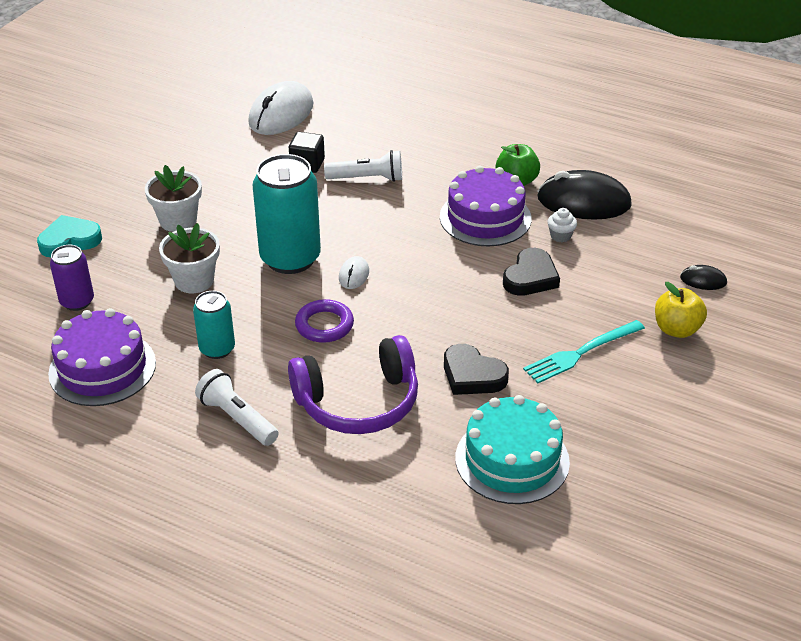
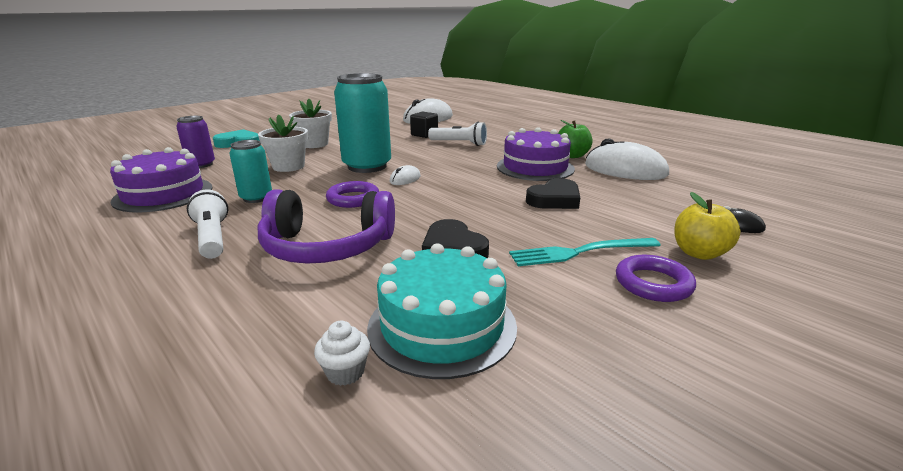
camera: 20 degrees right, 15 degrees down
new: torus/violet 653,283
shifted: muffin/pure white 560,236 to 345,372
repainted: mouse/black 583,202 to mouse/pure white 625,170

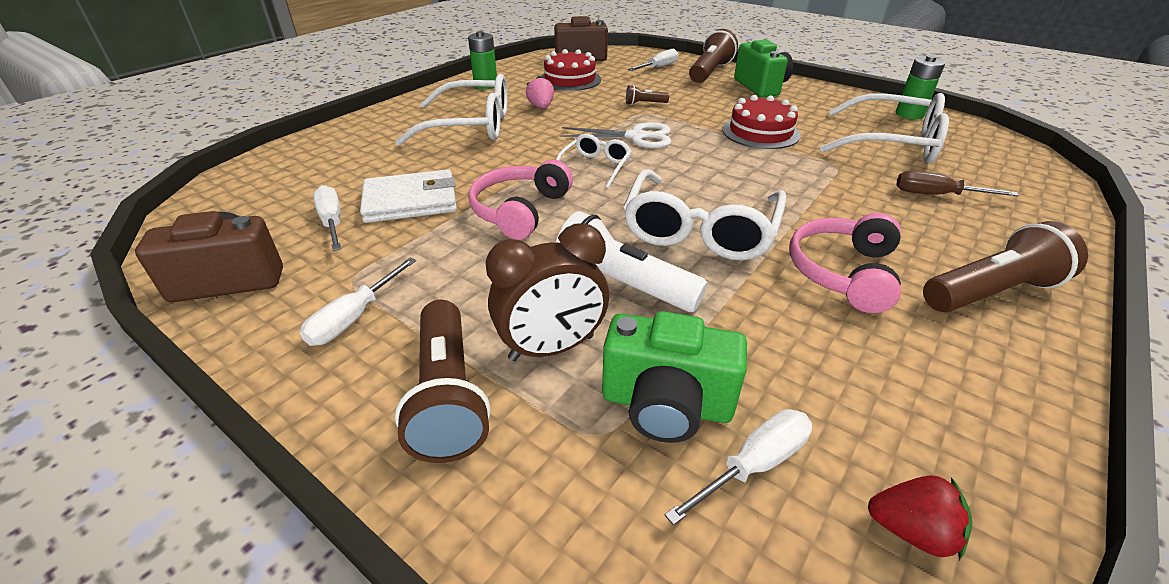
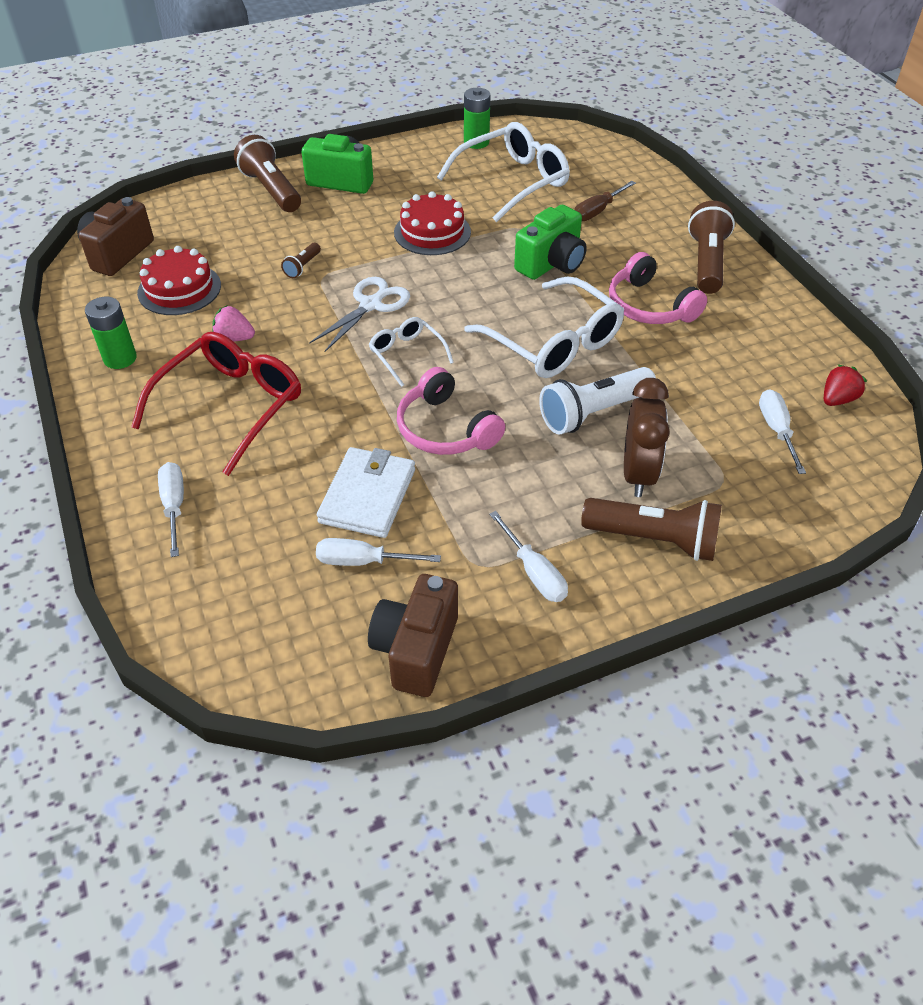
camera: 60 degrees left, 10 degrees up
shifted: camera/green 666,405 to 551,264; screwdriver/pure white 658,67 to 174,506
repainted: eyeglasses/pure white 472,126 to eyeglasses/red 232,405

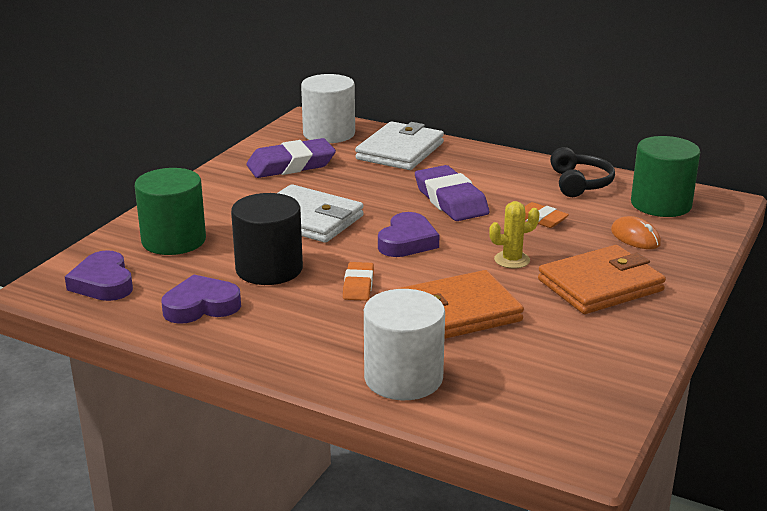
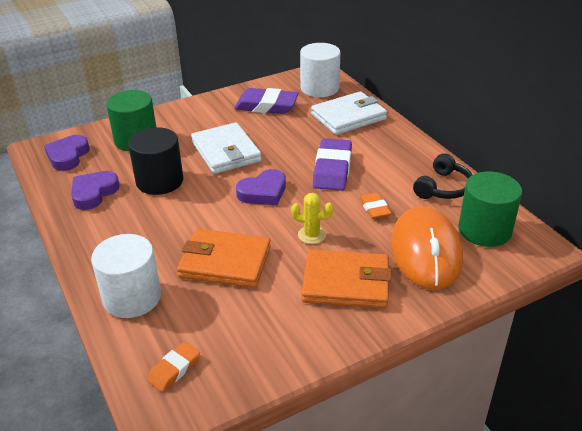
camera: 35 degrees right, 10 degrees up
shifted: gum eraser/orange 358,285 to 174,369
rotated: heart shape/violet 201,306 = 94,193 75 degrees counterclockwise
scaled: mouse/orange 635,237 = 425,252 x2.23

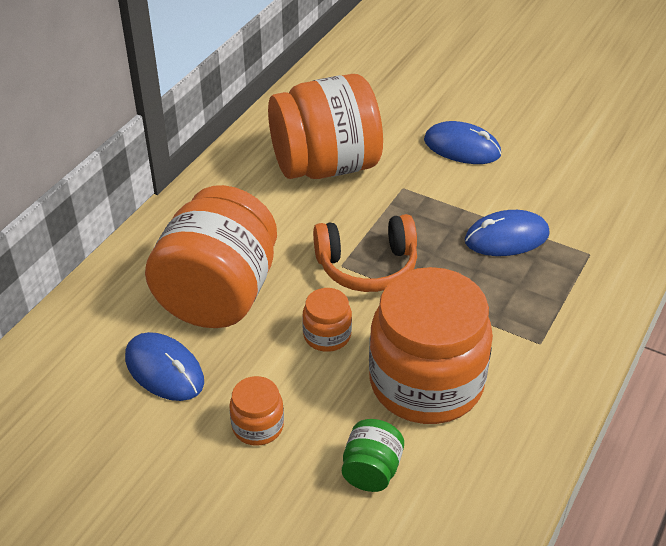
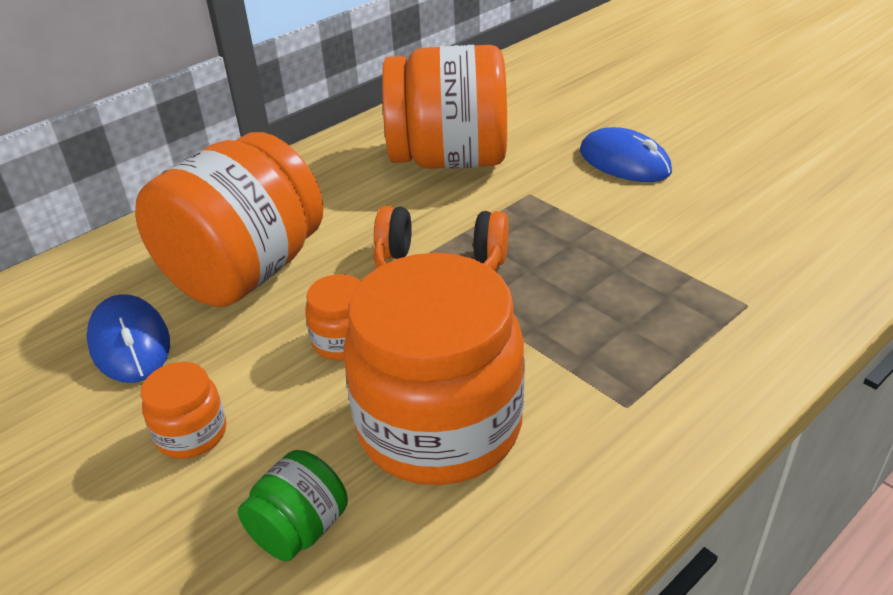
camera: 20 degrees right, 5 degrees down
gone: mouse/royal blue 506,237

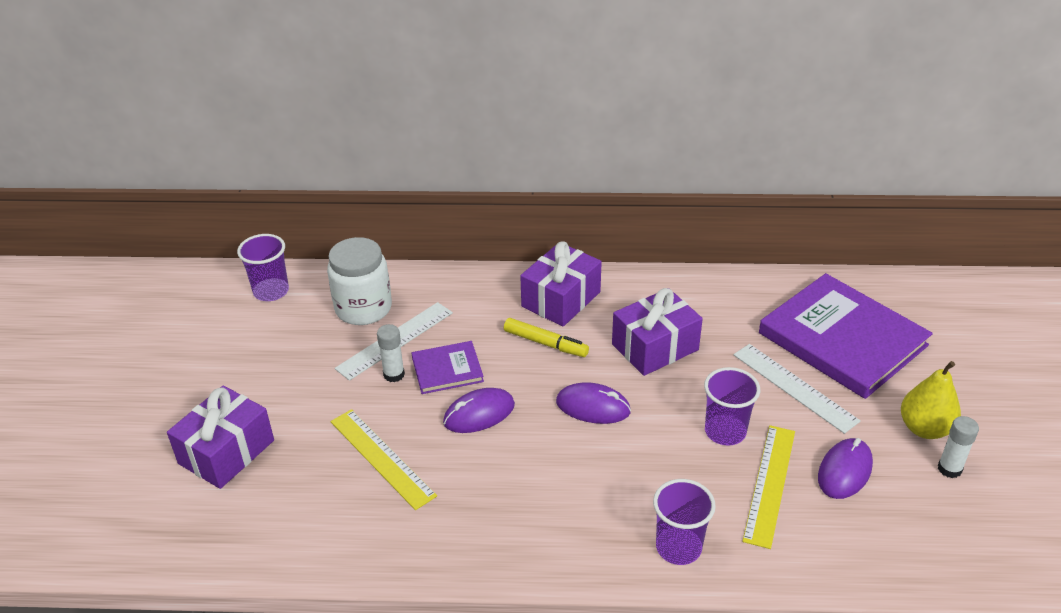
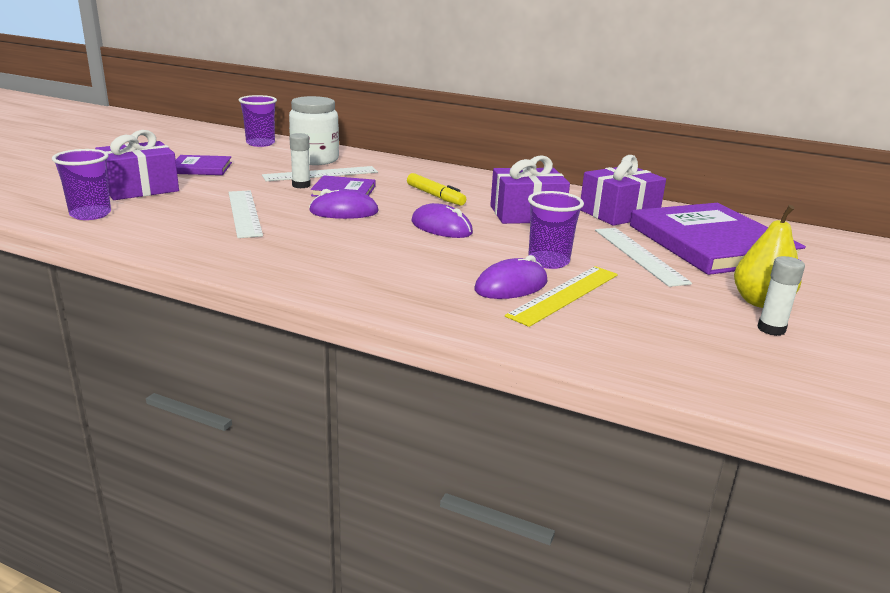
camera: 20 degrees right, 15 degrees down
new: hardcover/violet 201,168
shifted: present/violet 561,299 to 619,213; tumbler/violet 678,547 to 90,214; mouse/violet 844,471 to 511,286
repainted: straightedge/golden 382,458 to straightedge/pure white 245,213

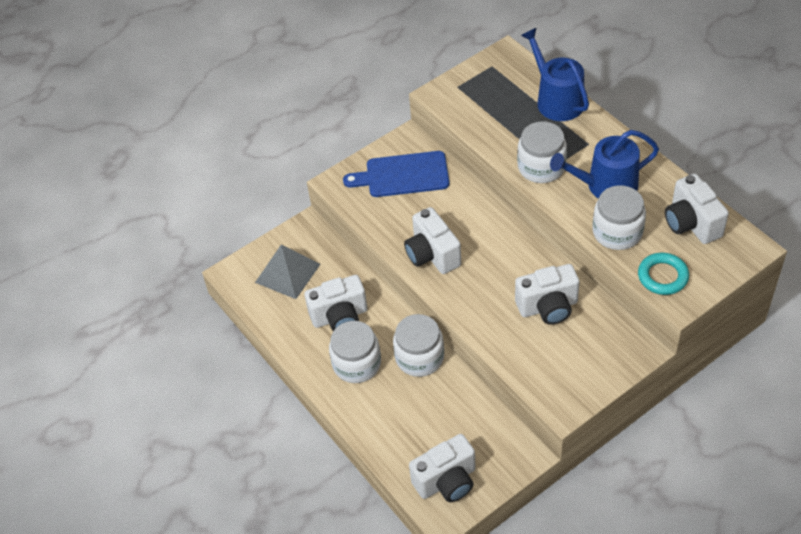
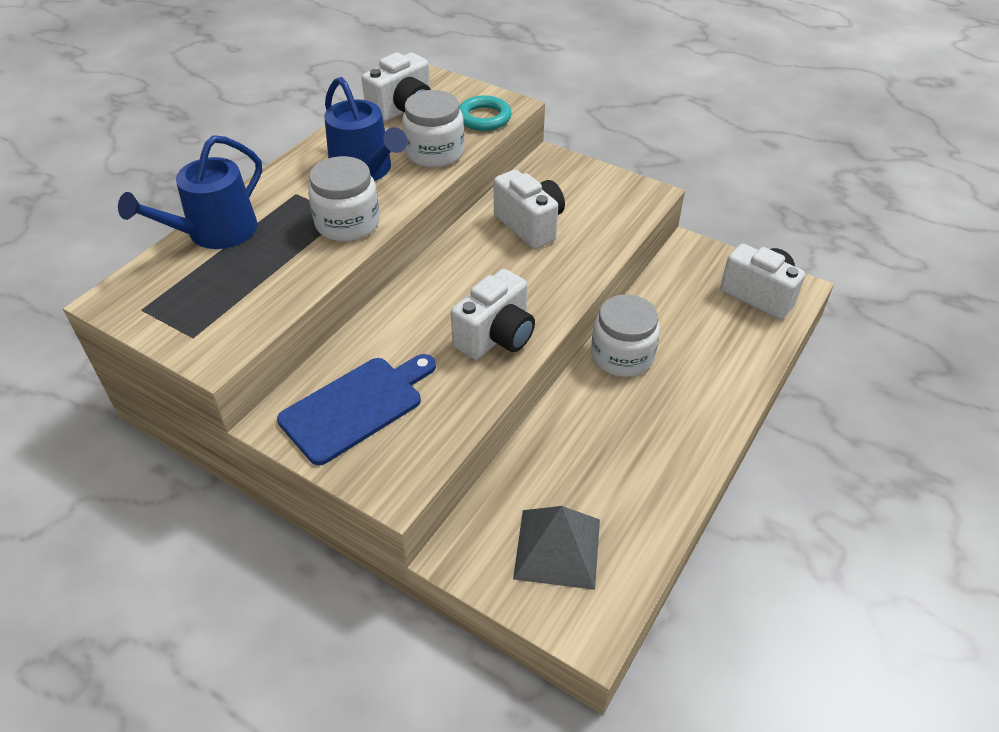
camera: 115 degrees left, 5 degrees down
gone: camera/pure white 340,317; preserve jar/pure white 357,364
rotated: cutting board/royal blue 403,175 = 356,407 105 degrees counterclockwise

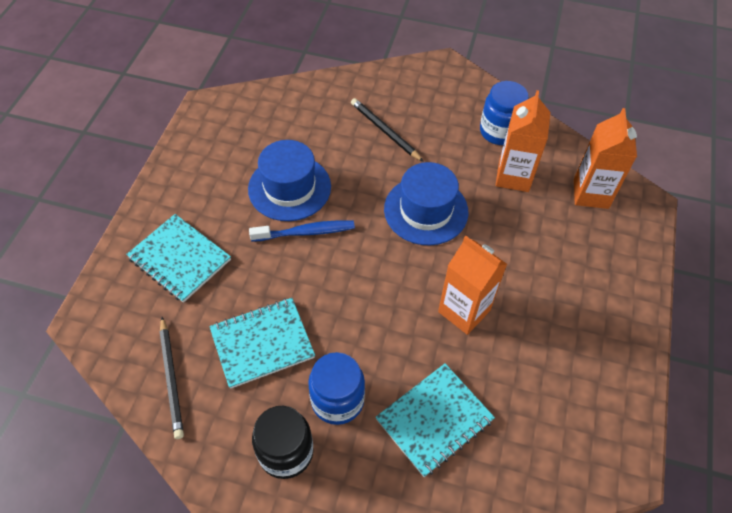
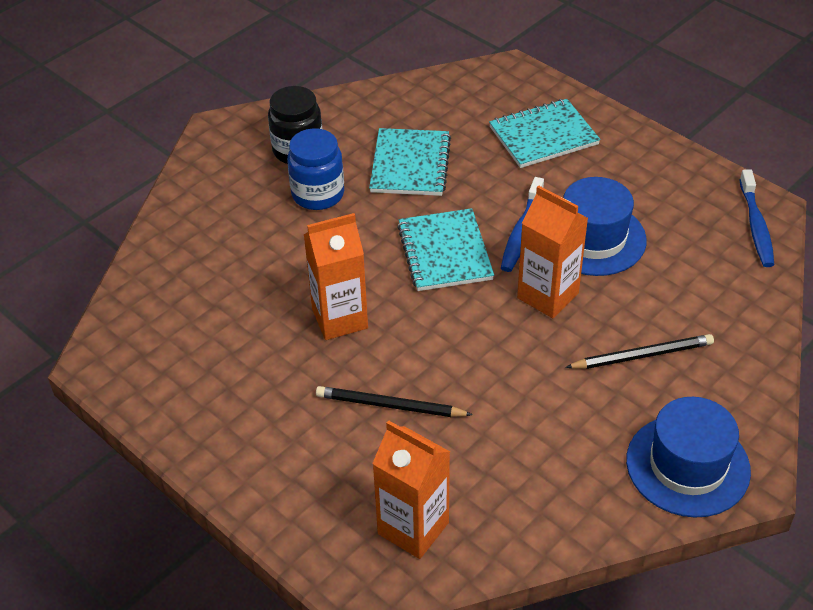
camera: 120 degrees right, 10 degrees down
gone: preserve jar/royal blue 499,131
new: toothbrush/royal blue 756,226
shifted: pencil/black 172,378 to 390,406; notepad/turquoise 434,420 to 444,252; hat/royal blue 426,210 to 687,465; milk carton/orange 513,176 to 547,296

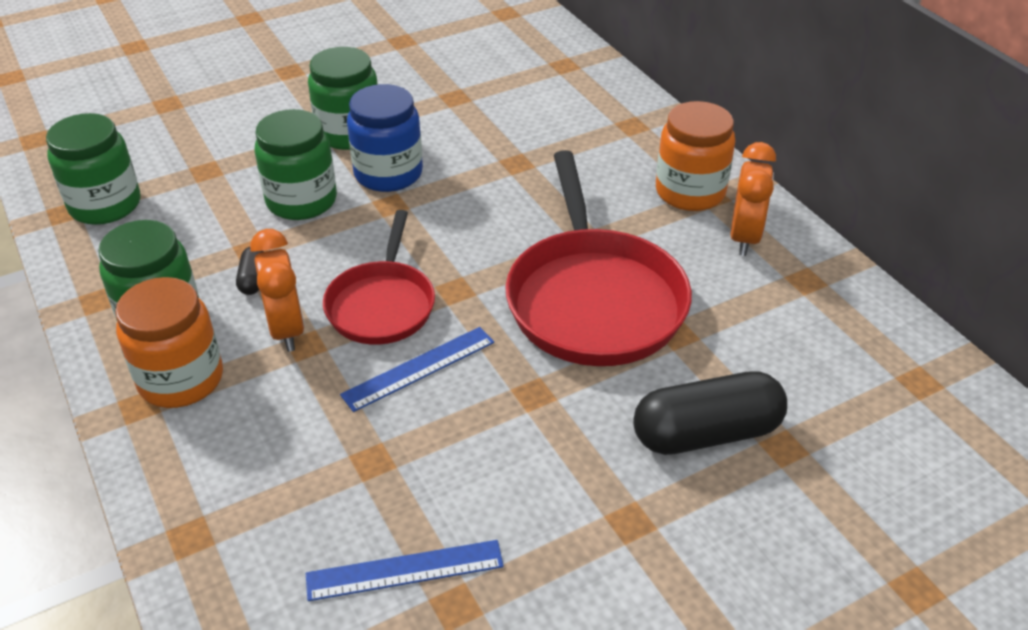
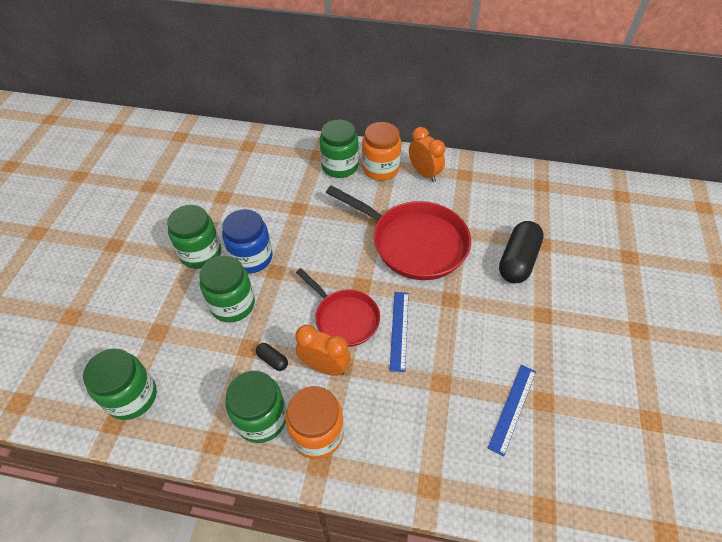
camera: 50 degrees left, 10 degrees up
new: preserve jar/green 340,166

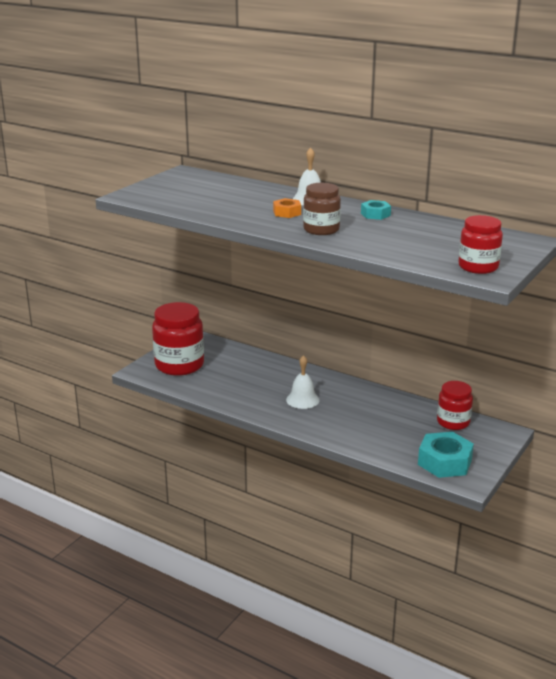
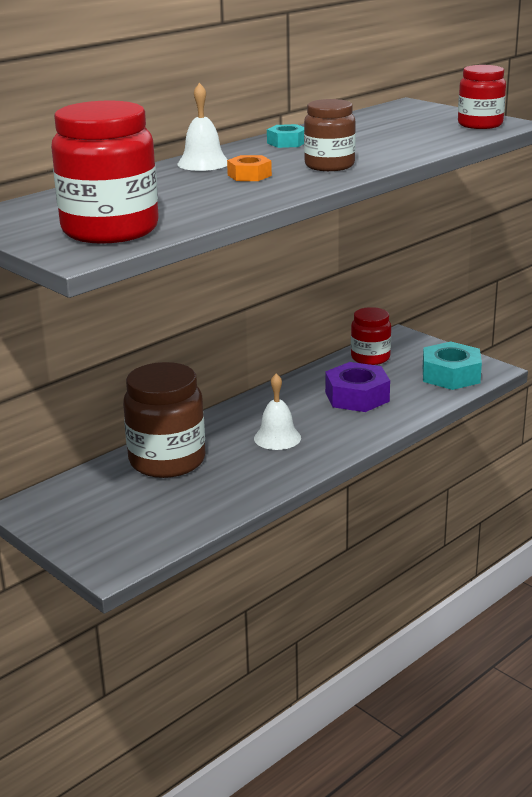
camera: 75 degrees left, 0 degrees up
new: preserve jar/brown 167,461; nut/violet 357,396
shifted: preserve jar/red 179,365 to 110,230

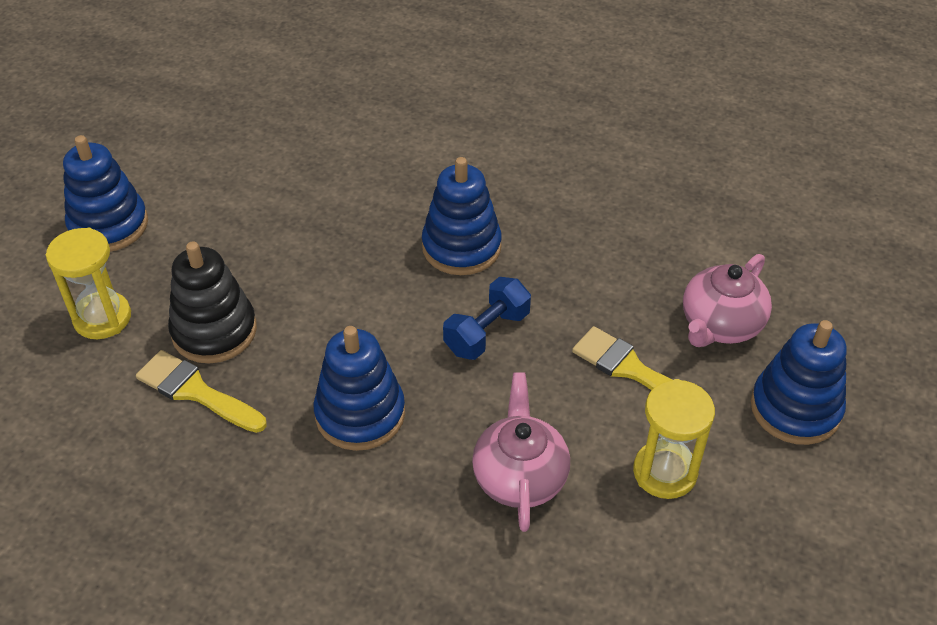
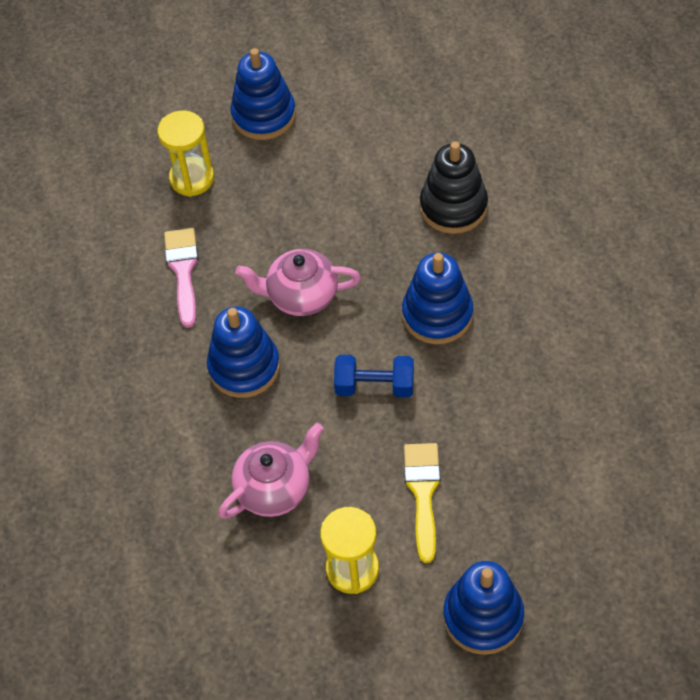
camera: 55 degrees right, 10 degrees up
shifted: ring stacker/black 214,331 to 453,207; tea pot/pink 720,325 to 301,296
repainted: paintbrush/golden 196,391 to paintbrush/pink 183,271

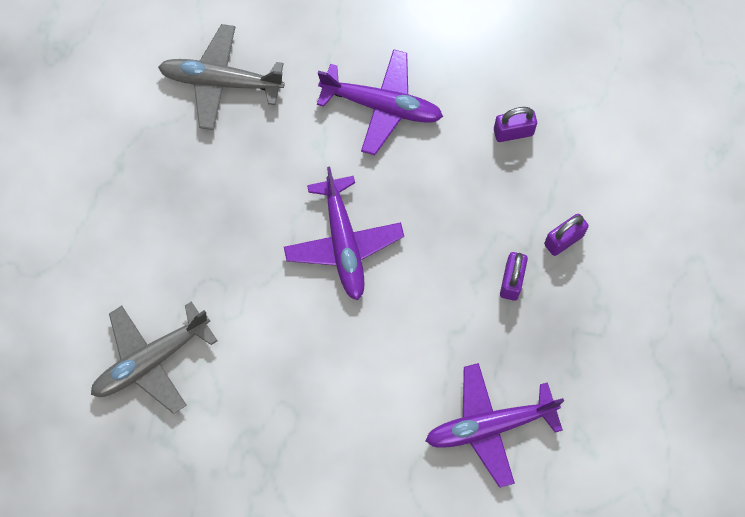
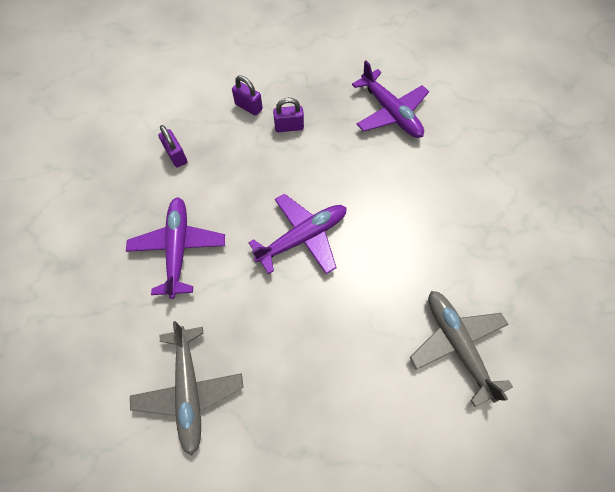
camera: 110 degrees left, 5 degrees down
rotated: toy plane/ash-grey 152,360 = 457,345 150 degrees counterclockwise

